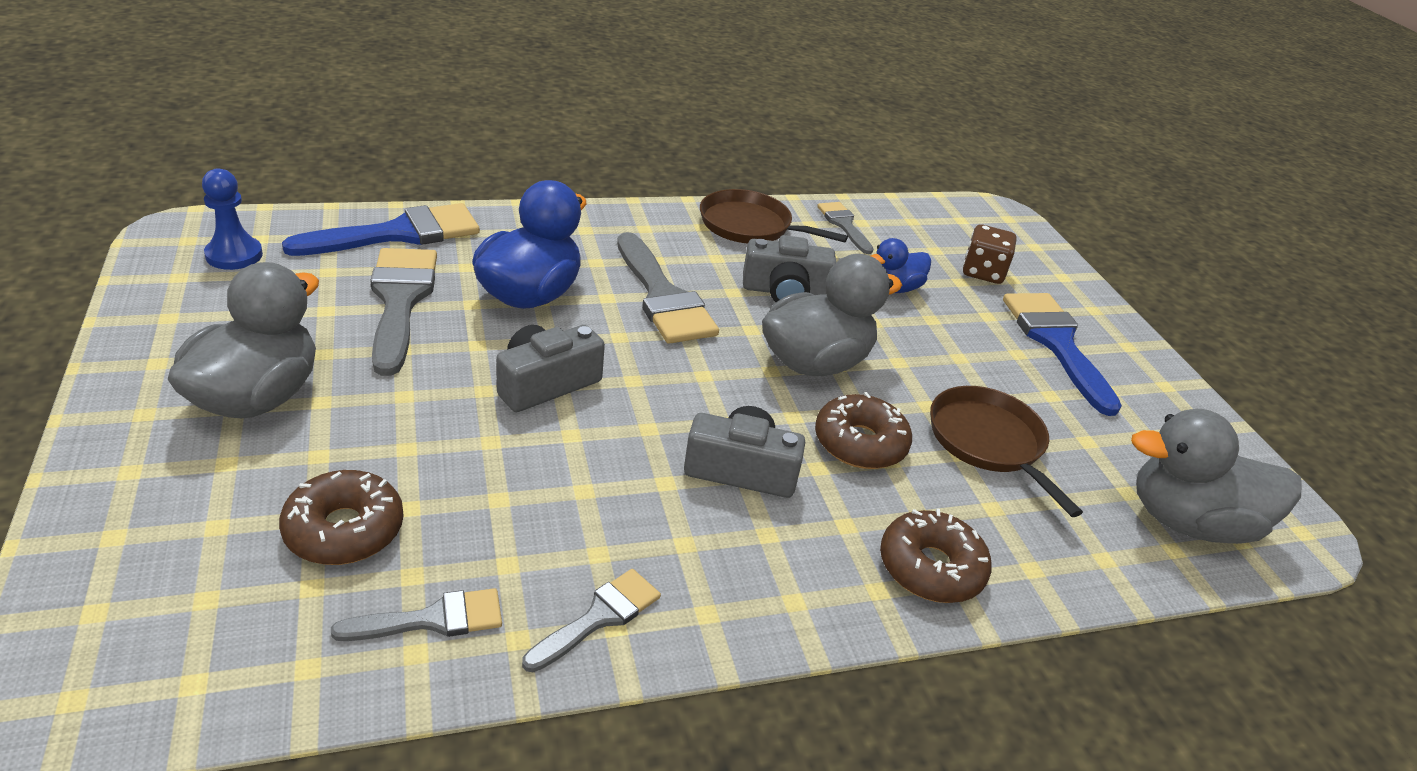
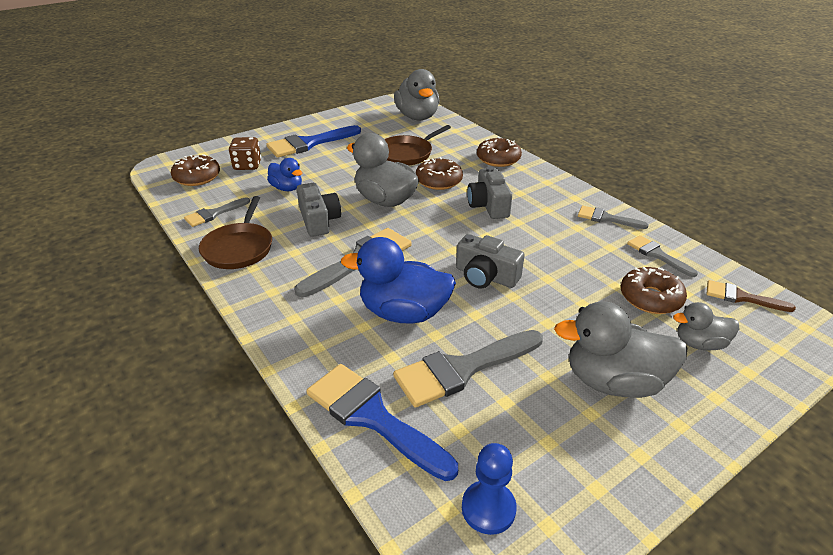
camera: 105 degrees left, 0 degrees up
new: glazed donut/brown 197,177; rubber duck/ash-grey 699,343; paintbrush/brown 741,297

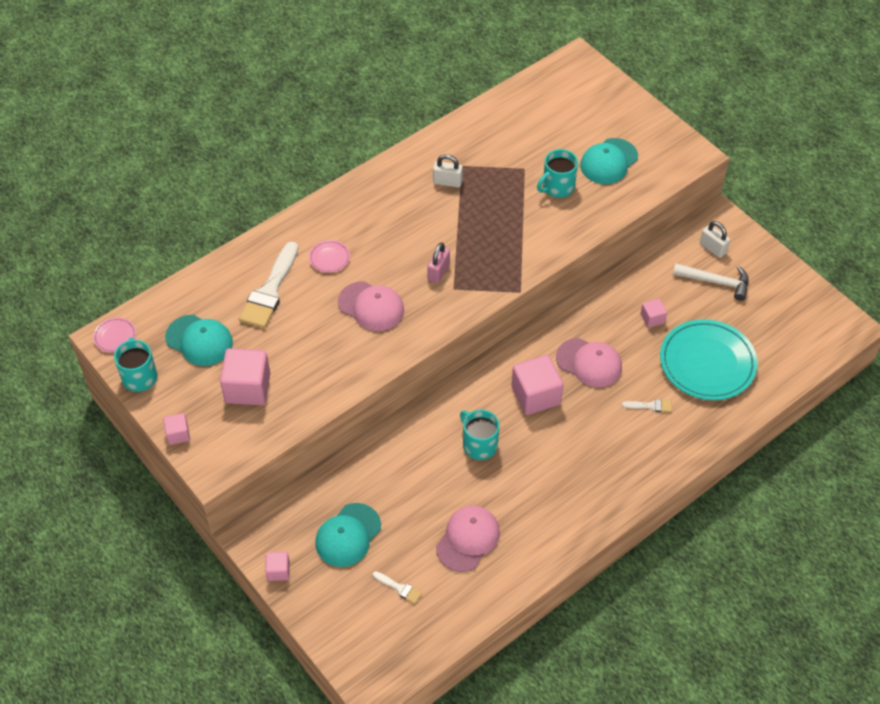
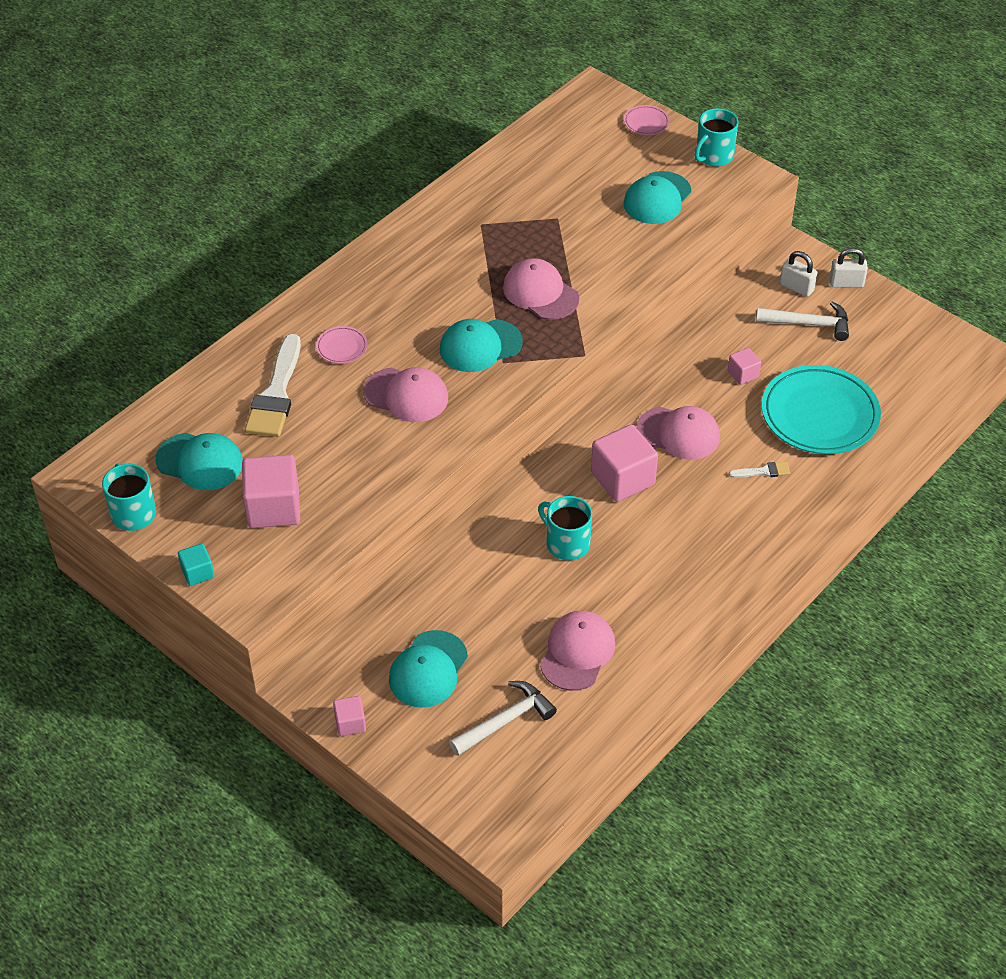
camera: 10 degrees left, 5 degrees down
new: baseball cap/pink 540,293
shifted: plate/pink 115,337 to 646,123; small lock/pure white 447,182 to 846,283; tea mug/turquoise 557,187 to 713,156
swapped: paintbrush/pure white 399,588 to carpenter's hammer/pure white 505,720; small lock/pink 438,272 to baseball cap/turquoise 480,346
repainted: cube/pink 178,434 to cube/turquoise 197,572

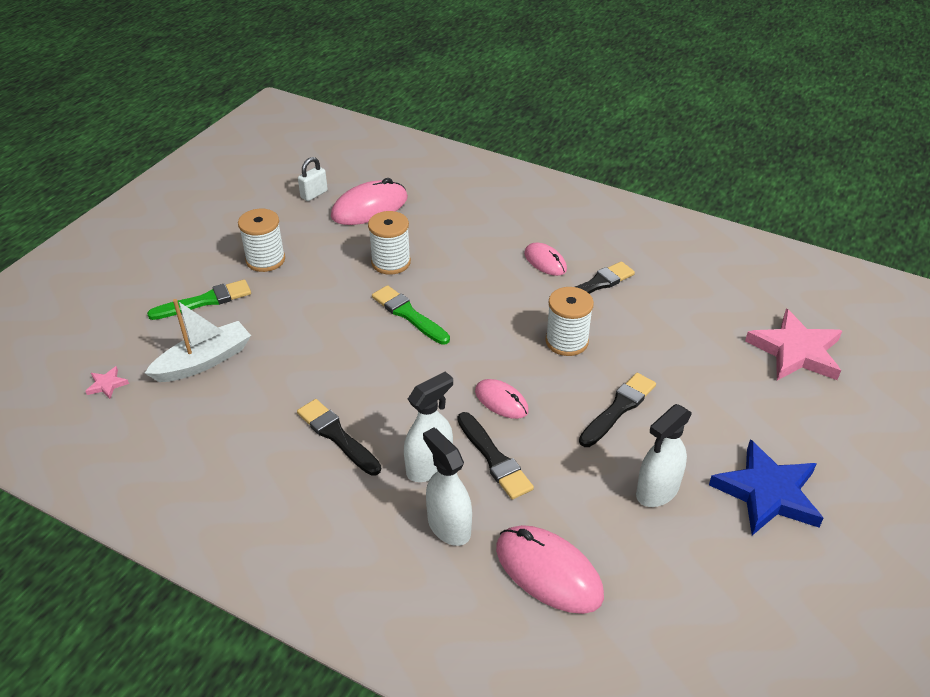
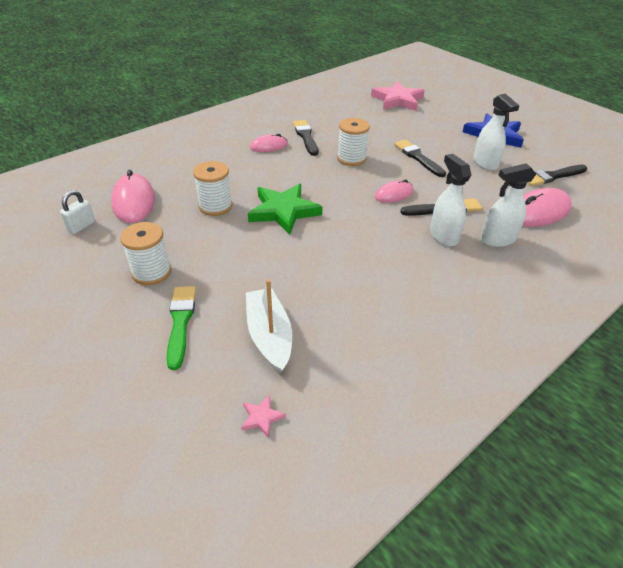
camera: 70 degrees left, 0 degrees up
shifted: paintbrush/black 337,436 to 552,176
swapped: paintbrush/green 408,314 to five-pointed star/green 284,211
rotated: small lock/pure white 314,194 = 81,226 60 degrees clockwise

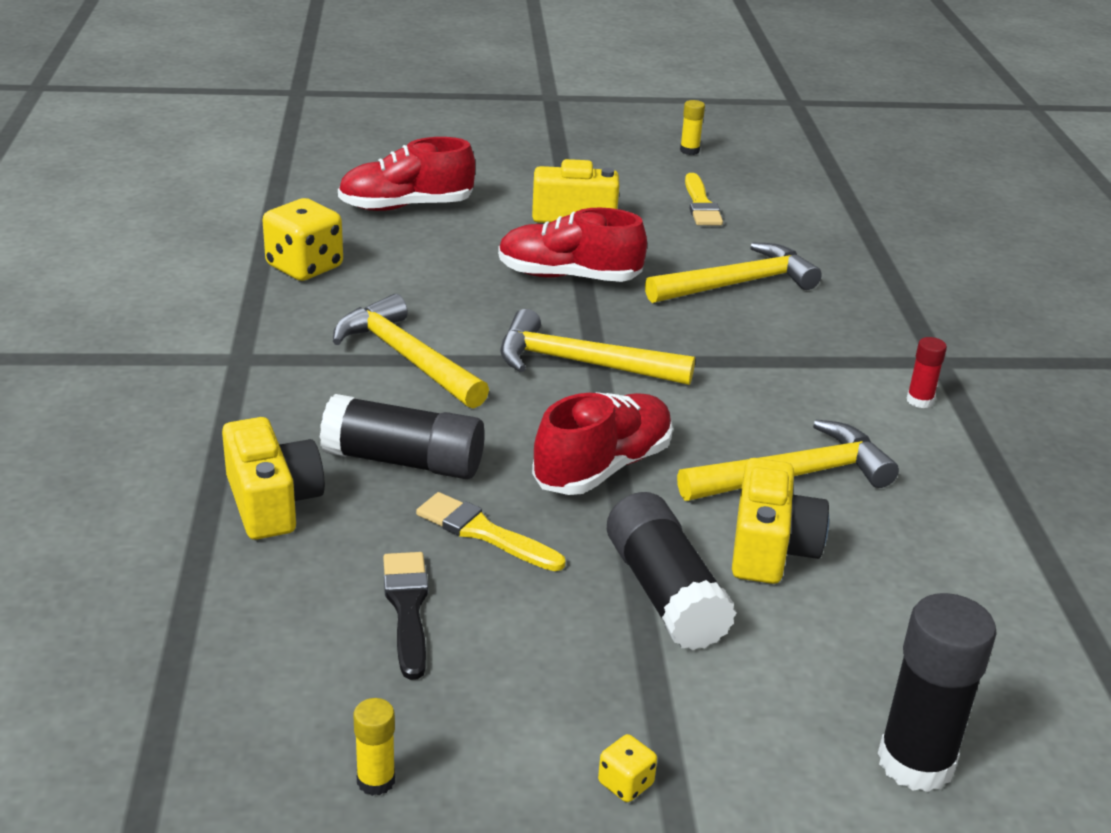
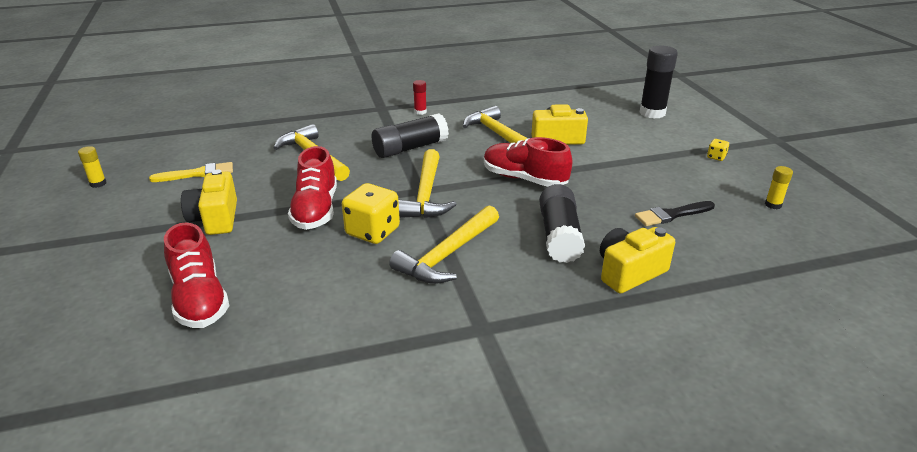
camera: 100 degrees left, 0 degrees up
gone: paintbrush/golden 484,532
shifted: die/golden 304,267 to 372,232; glue/black 665,593 to 410,148

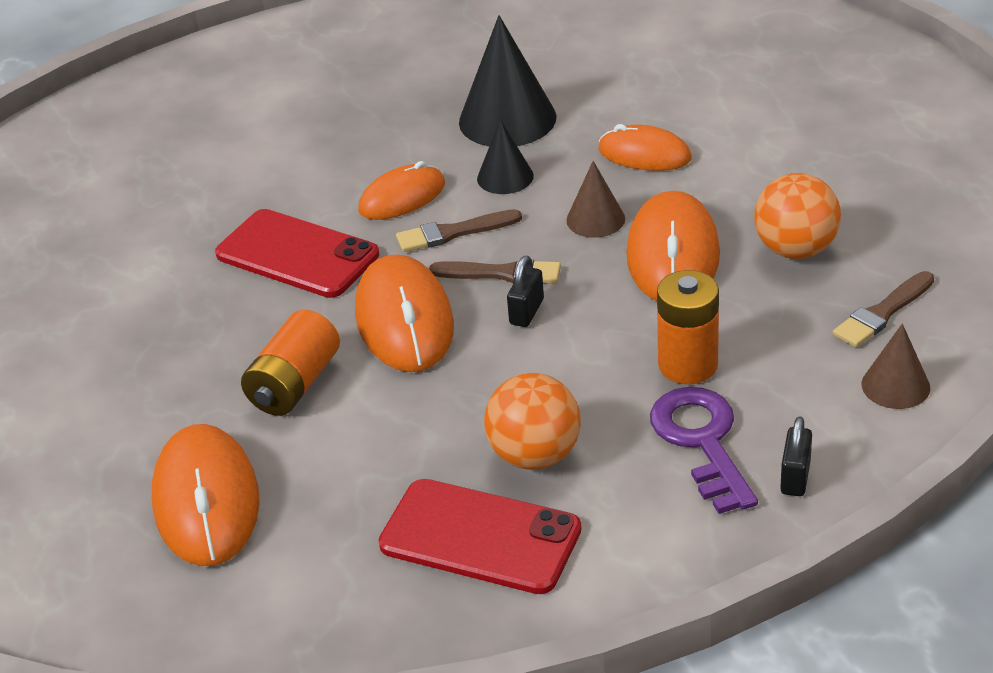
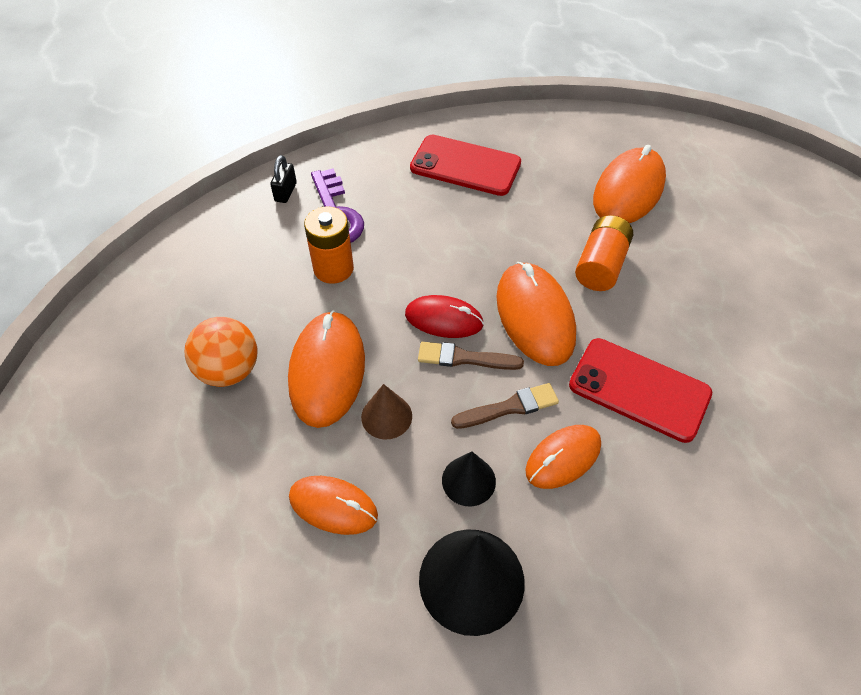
camera: 175 degrees right, 15 degrees up
gone: ball/orange 535,455; paintbrush/brown 882,313; cone/brown 895,385
swapped: small lock/black 526,312 to mouse/red 444,319
rotated: mouse/orange 207,500 = 628,190 45 degrees clockwise

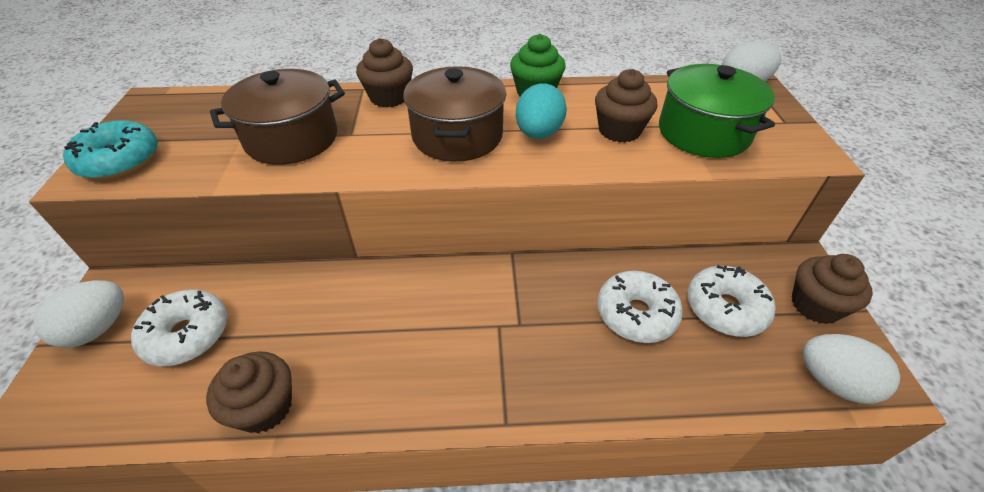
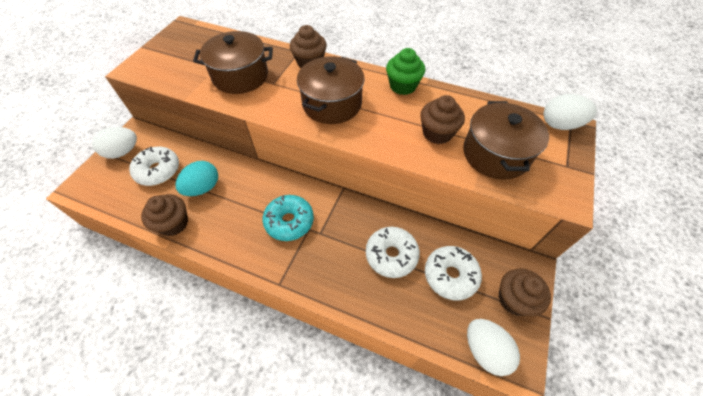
camera: 25 degrees right, 10 degrees up
shifted: glazed donut/turquoise 120,161 to 289,221; toy egg/turquoise 538,134 to 203,188
repainted: pot/green 703,132 to pot/brown 495,154

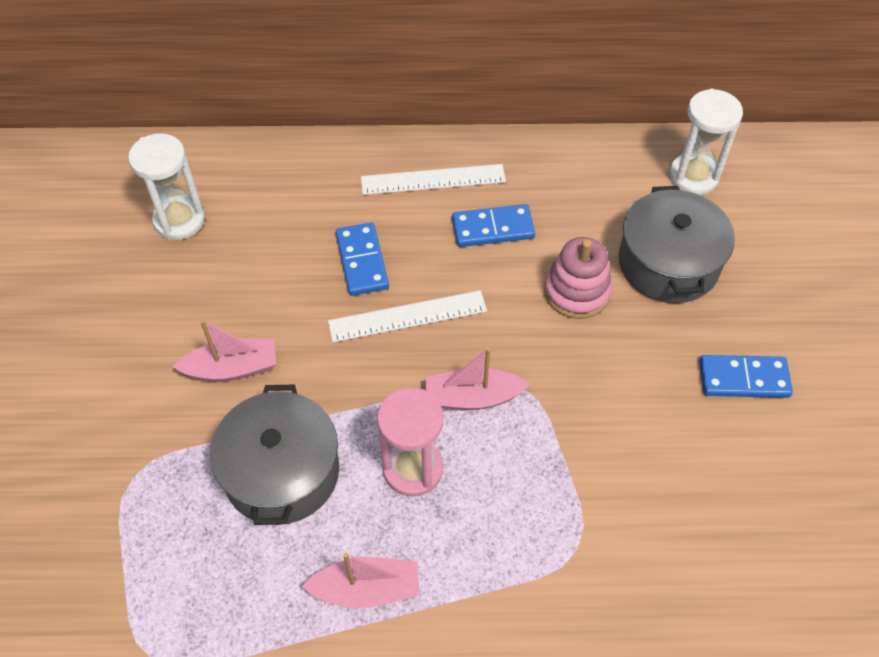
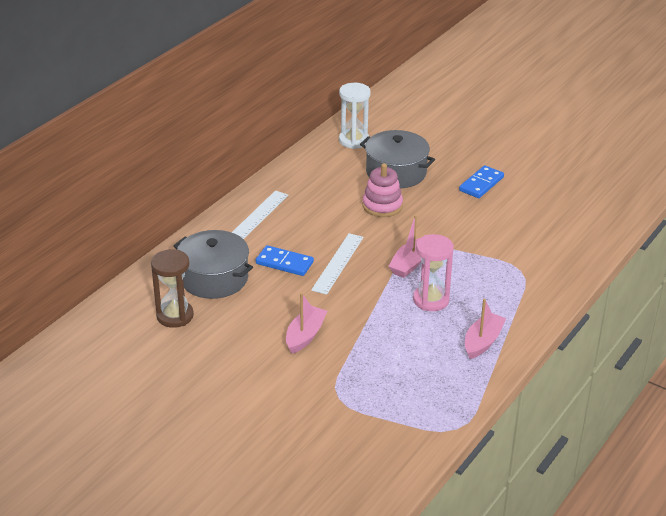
camera: 55 degrees left, 20 degrees down
gone: domino tile/royal blue 493,228
shifted: pot/ash-grey 282,472 to 214,278
repainted: hourglass/pure white 179,220 to hourglass/brown 175,316

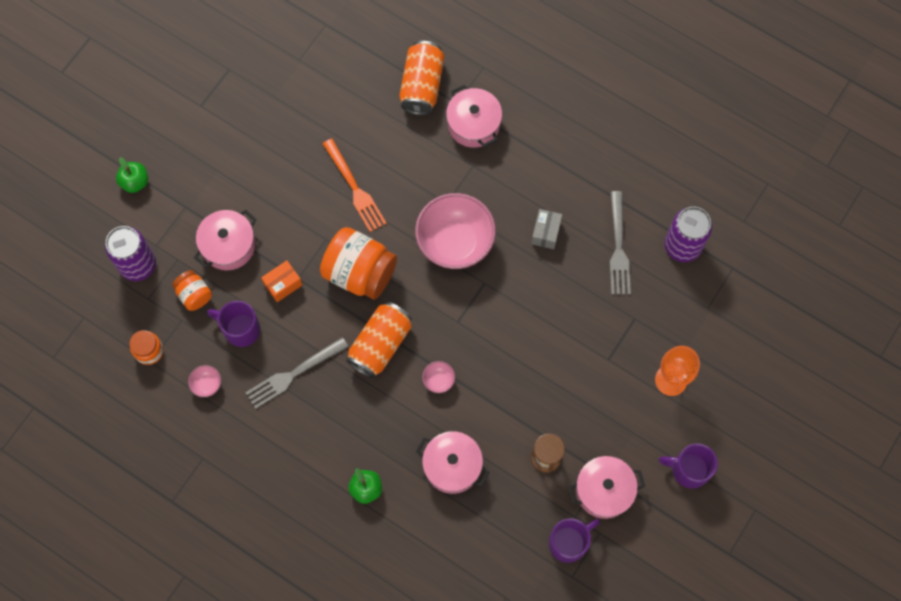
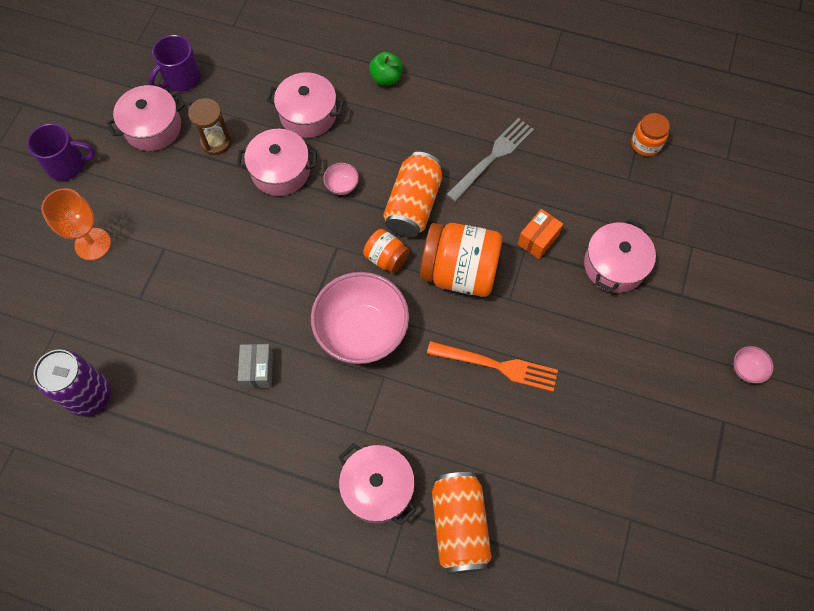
camera: 165 degrees right, 5 degrees down
gone: tin/violet 138,265; toy apple/green 135,182; tea mug/violet 240,329; fork/ash-grey 618,248
new: pot/pink 280,171
shifted: preserve jar/orange 194,295 to 386,258; serving bowl/pink 207,384 to 746,369
rotated: fork/orange 355,188 = 498,366 150 degrees clockwise

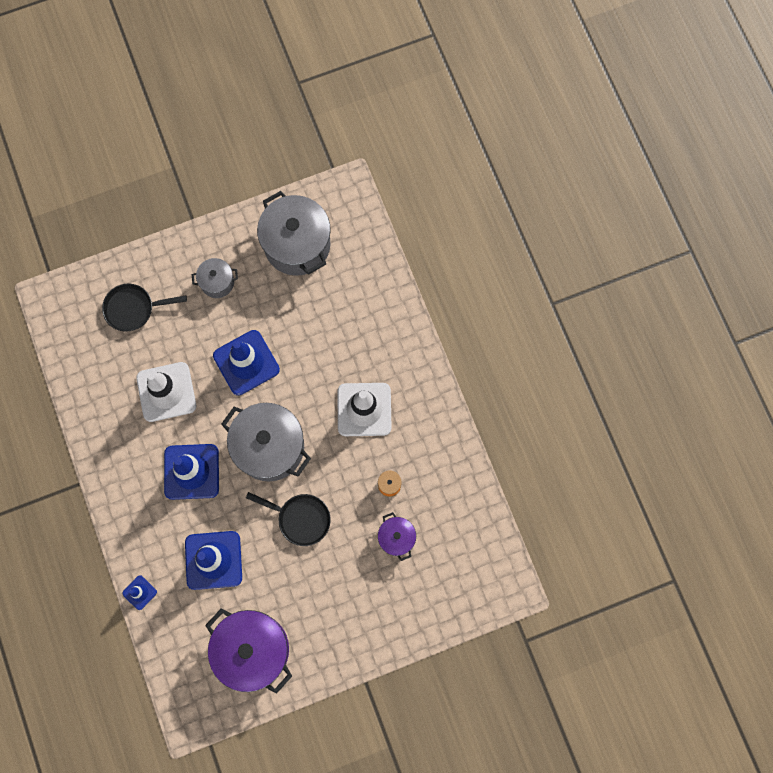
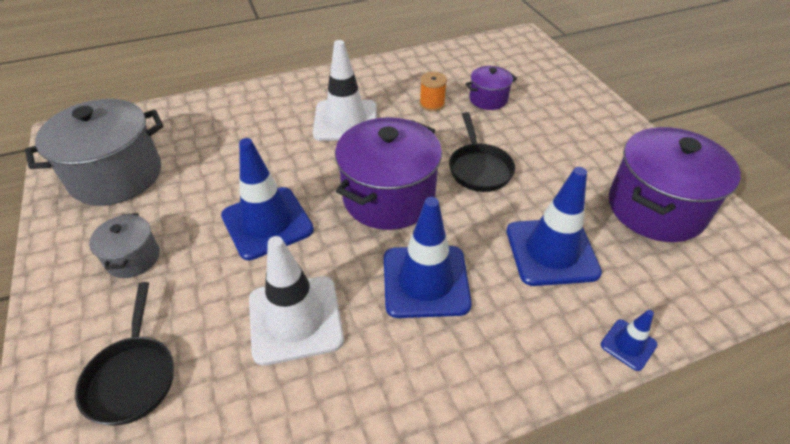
camera: 90 degrees left, 30 degrees down
repainted: pot/ash-grey 270,447 to pot/violet 389,197
rotated: frying pan/black 300,519 = 479,168 150 degrees clockwise

